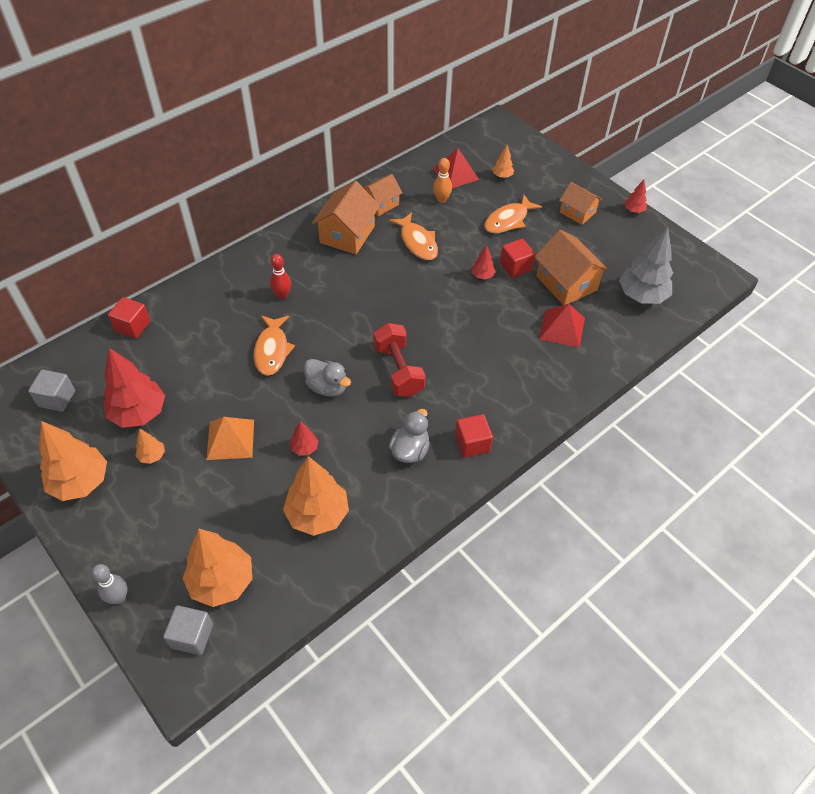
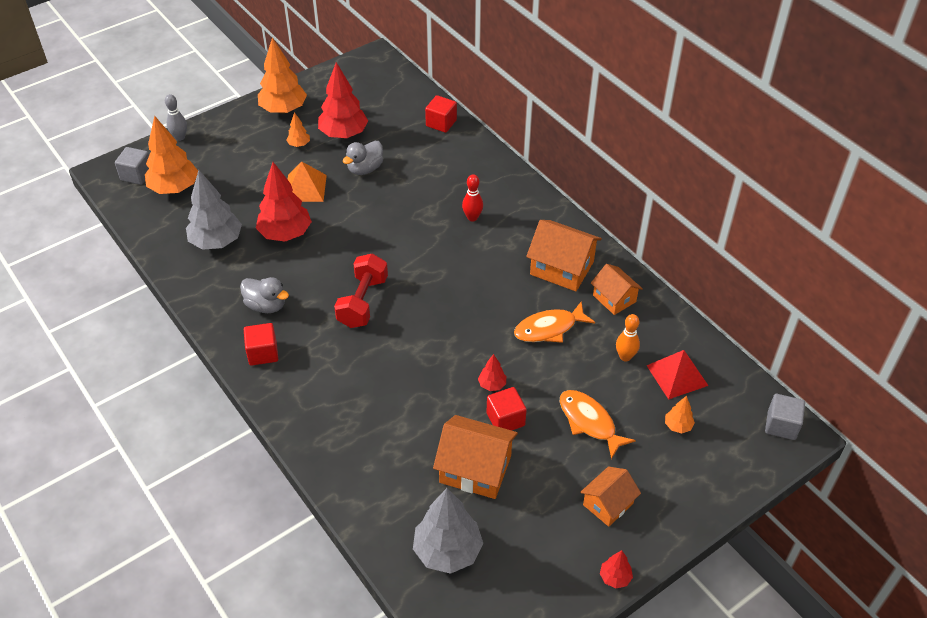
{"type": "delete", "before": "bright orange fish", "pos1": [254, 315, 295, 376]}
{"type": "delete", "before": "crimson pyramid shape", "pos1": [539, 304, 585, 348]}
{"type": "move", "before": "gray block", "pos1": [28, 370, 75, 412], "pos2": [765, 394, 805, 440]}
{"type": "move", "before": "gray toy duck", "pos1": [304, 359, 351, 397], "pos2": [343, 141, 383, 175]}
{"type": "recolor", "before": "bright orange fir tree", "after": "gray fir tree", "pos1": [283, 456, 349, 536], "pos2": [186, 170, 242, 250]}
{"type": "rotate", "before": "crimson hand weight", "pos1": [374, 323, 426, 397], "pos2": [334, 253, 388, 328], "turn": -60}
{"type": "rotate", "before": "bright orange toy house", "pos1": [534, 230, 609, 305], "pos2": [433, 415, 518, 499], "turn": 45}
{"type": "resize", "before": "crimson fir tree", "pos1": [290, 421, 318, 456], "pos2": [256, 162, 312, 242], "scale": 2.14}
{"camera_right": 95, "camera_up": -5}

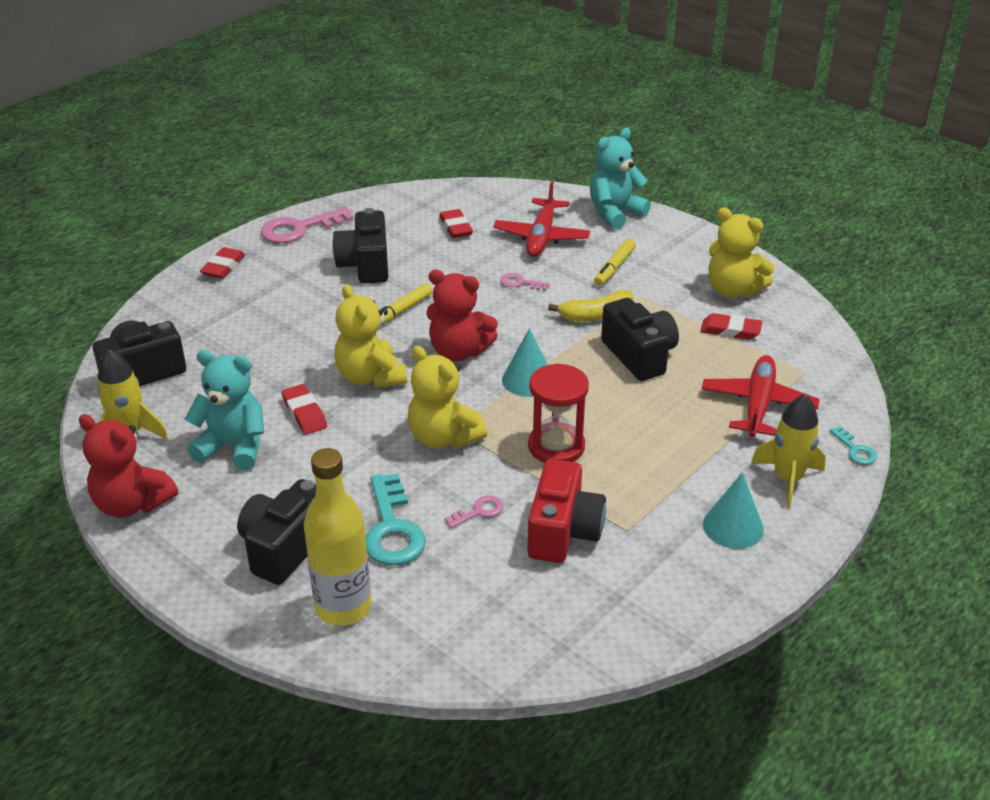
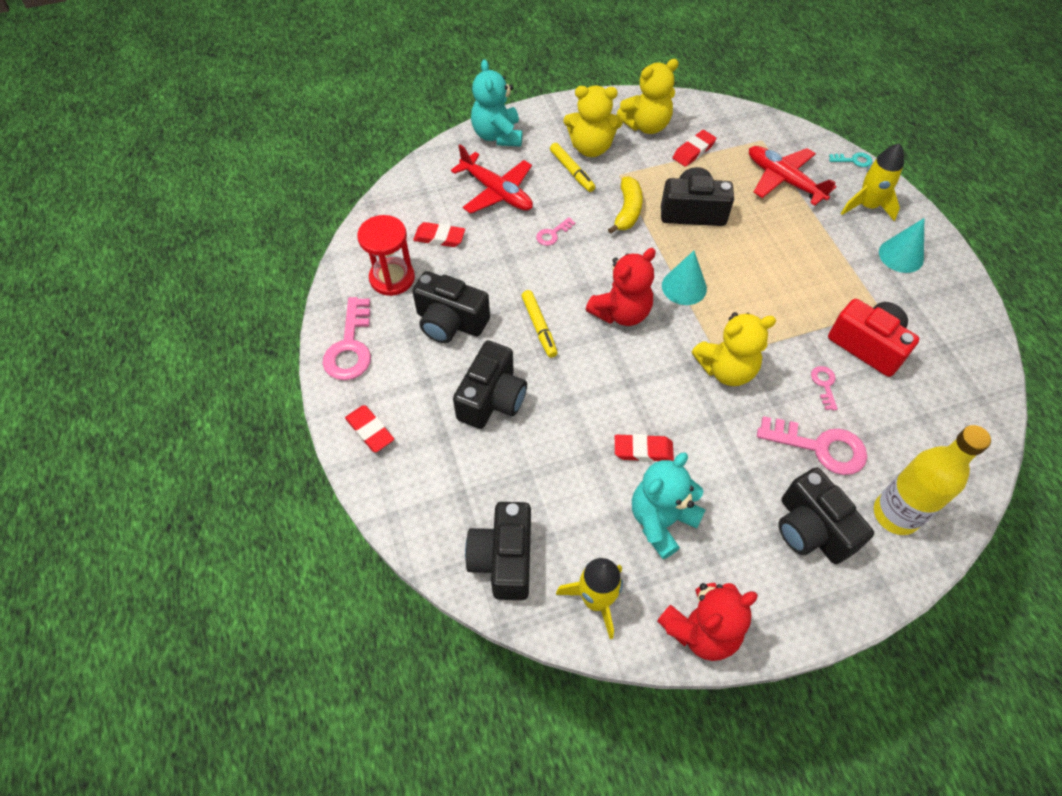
{"type": "insert", "after": "black photo camera", "pos2": [453, 341, 527, 429]}
{"type": "move", "before": "yellow stuffed bear", "pos1": [334, 284, 407, 388], "pos2": [564, 86, 623, 157]}
{"type": "move", "before": "crimson hourglass", "pos1": [528, 363, 589, 463], "pos2": [357, 215, 415, 296]}
{"type": "recolor", "before": "aqua key", "after": "rose-pink key", "pos1": [365, 473, 426, 565], "pos2": [757, 416, 867, 475]}
{"camera_right": -60, "camera_up": 20}

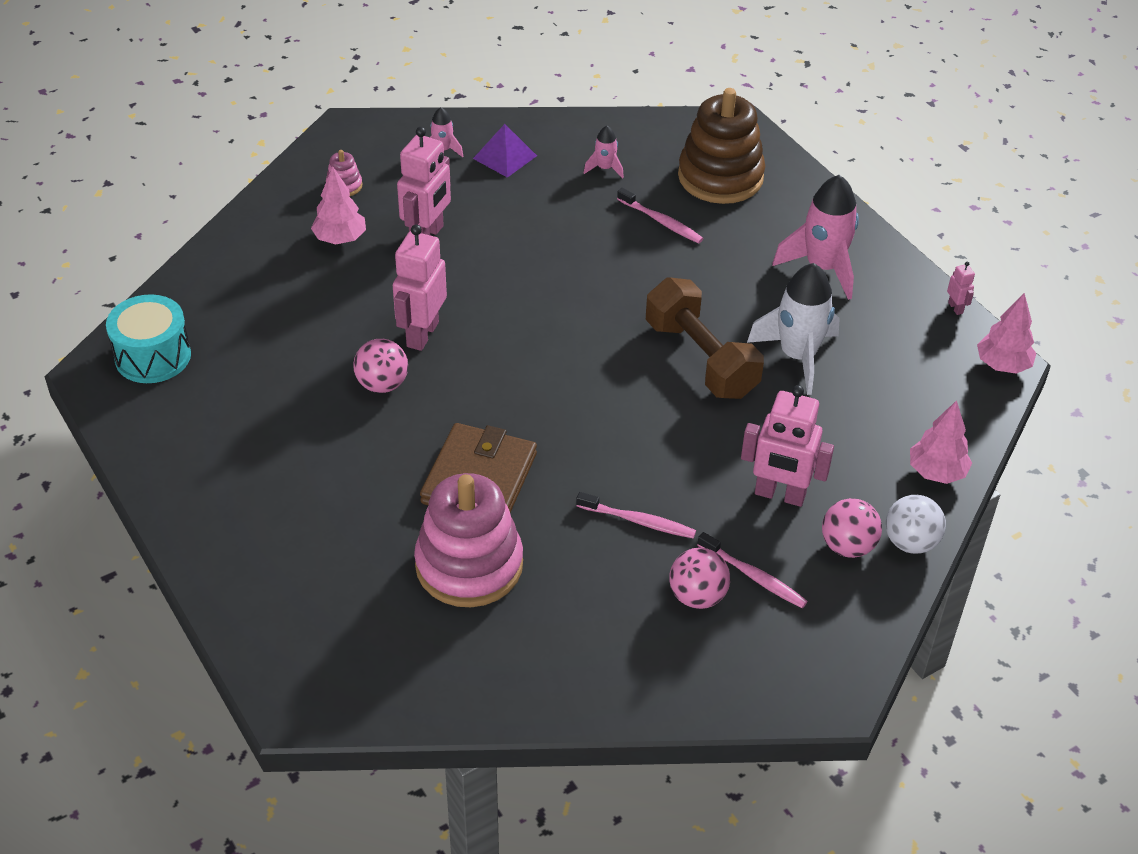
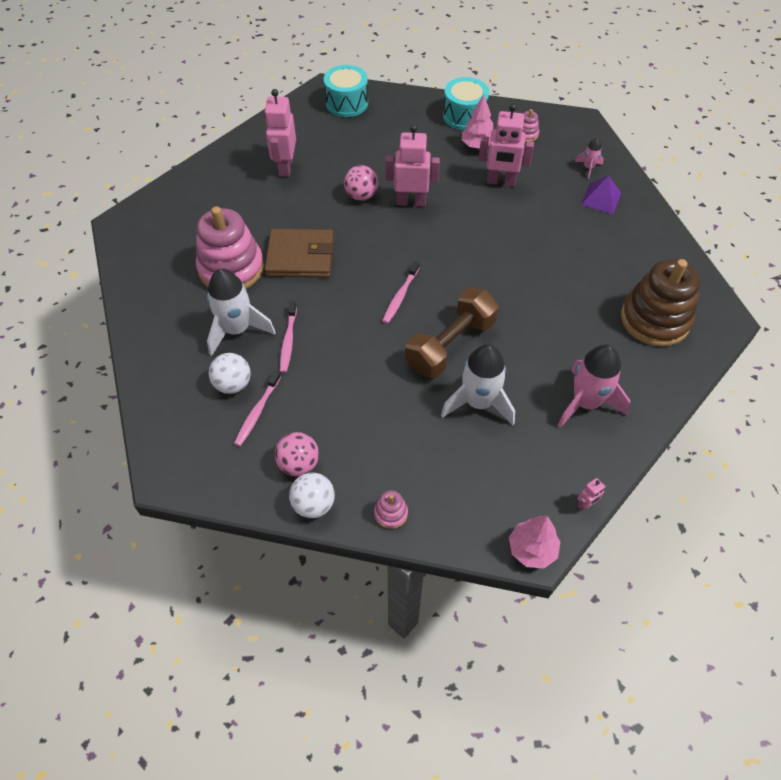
{"type": "delete", "before": "rose-pink spaceship", "pos1": [584, 126, 624, 179]}
{"type": "insert", "after": "snow-white spaceship", "pos2": [207, 268, 276, 356]}
{"type": "insert", "after": "aqua toy drum", "pos2": [443, 77, 489, 130]}
{"type": "move", "before": "rose-pink toothbrush", "pos1": [617, 188, 704, 243], "pos2": [383, 261, 419, 324]}
{"type": "move", "before": "rose-pink robot figure", "pos1": [741, 385, 834, 507], "pos2": [264, 89, 296, 177]}
{"type": "replace", "before": "rose-pink fir tree", "after": "rose-pink ring stacker", "pos1": [910, 400, 972, 484], "pos2": [374, 490, 408, 529]}
{"type": "recolor", "before": "rose-pink play ball", "after": "snow-white play ball", "pos1": [669, 548, 730, 609], "pos2": [209, 353, 251, 394]}
{"camera_right": 75, "camera_up": 10}

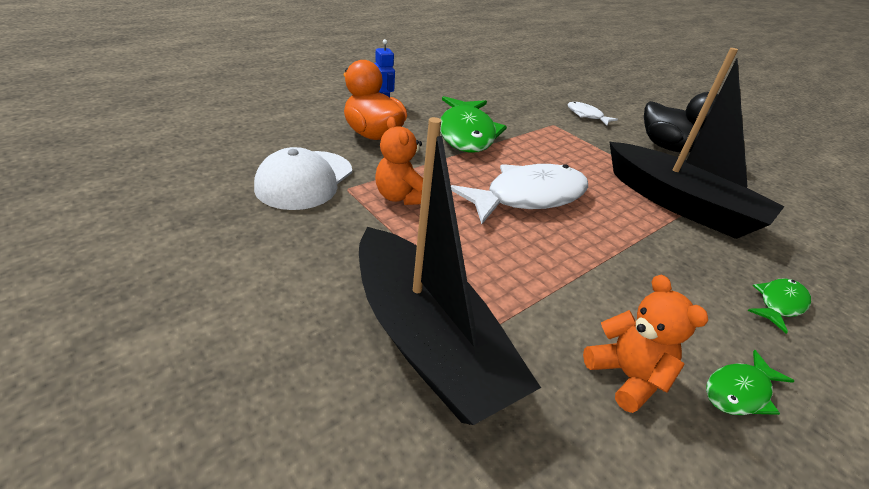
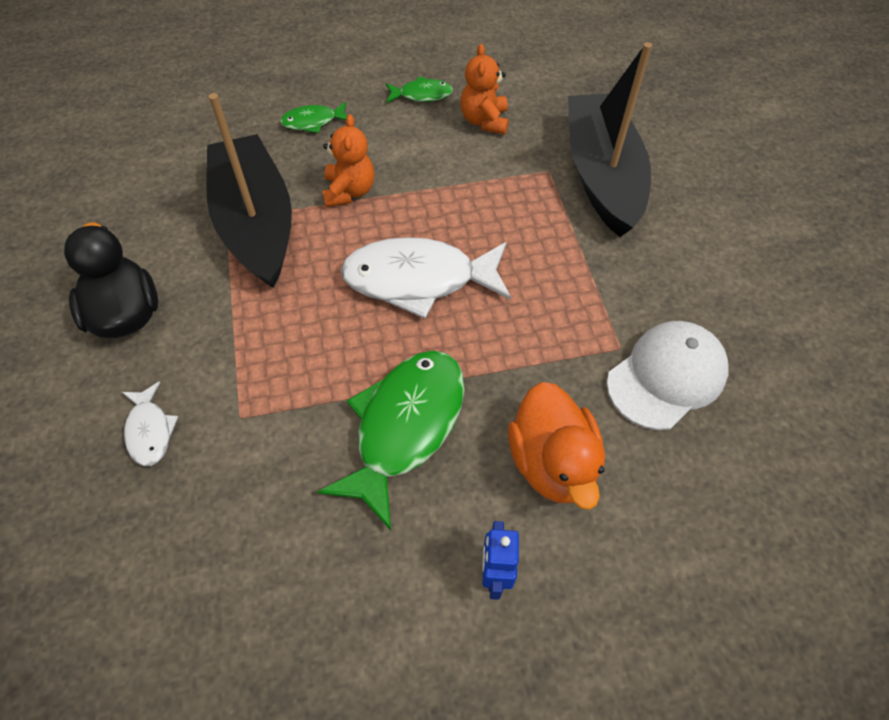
{"type": "move", "before": "bright orange stuffed bear", "pos1": [375, 117, 423, 205], "pos2": [322, 114, 374, 207]}
{"camera_right": -150, "camera_up": 20}

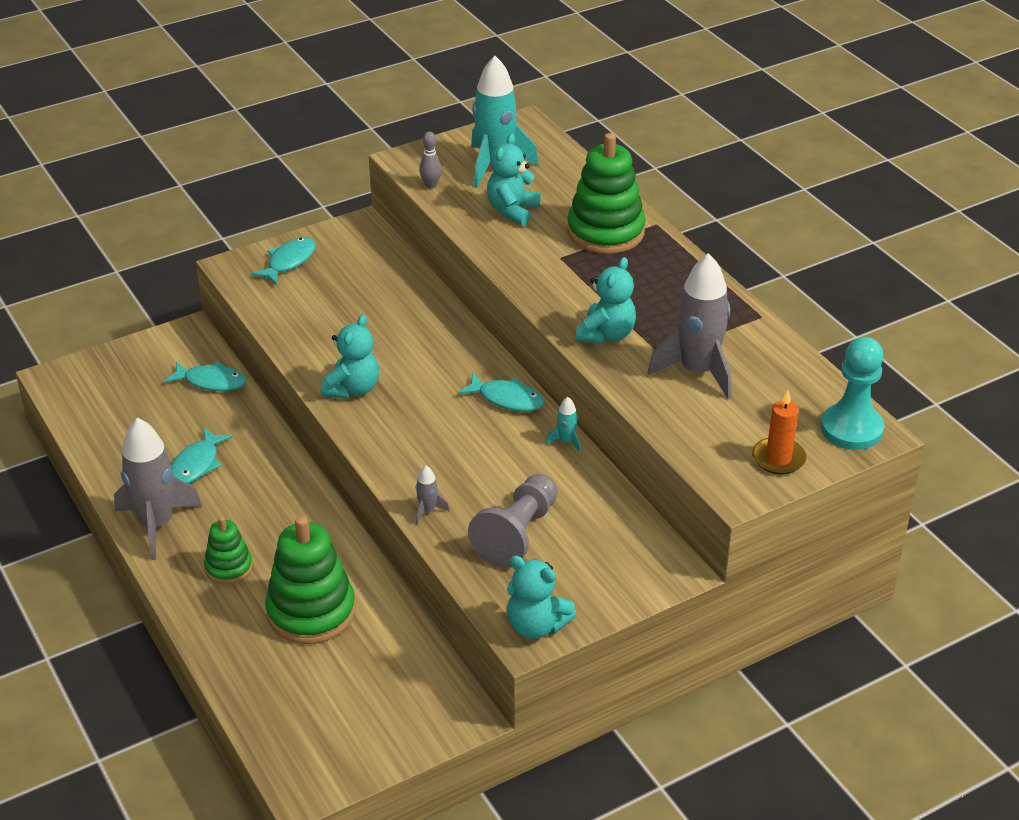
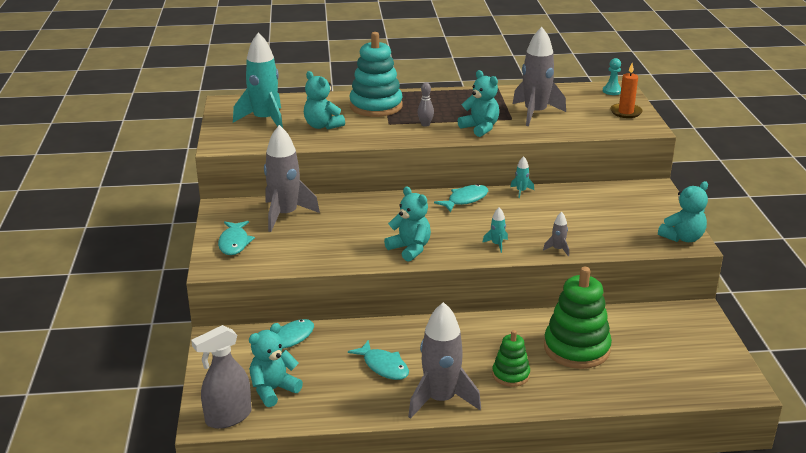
{"type": "delete", "before": "gray game pawn", "pos1": [468, 474, 558, 567]}
{"type": "insert", "after": "gray spray cleaner", "pos2": [191, 325, 251, 429]}
{"type": "insert", "after": "aqua stuffed bear", "pos2": [249, 323, 303, 407]}
{"type": "insert", "after": "gray spaceship", "pos2": [264, 125, 320, 232]}
{"type": "insert", "after": "aqua spaceship", "pos2": [482, 207, 508, 253]}
{"type": "move", "before": "gray skittle", "pos1": [419, 132, 442, 189], "pos2": [418, 82, 434, 127]}
{"type": "recolor", "before": "leaf-green ring stacker", "after": "aqua ring stacker", "pos1": [567, 133, 646, 254], "pos2": [349, 32, 403, 117]}
{"type": "rotate", "before": "aqua fish", "pos1": [251, 237, 316, 284], "pos2": [218, 221, 255, 255], "turn": -150}
{"type": "resize", "before": "aqua game pawn", "pos1": [821, 337, 884, 450], "pos2": [603, 58, 621, 95], "scale": 0.54}
{"camera_right": -65, "camera_up": -10}

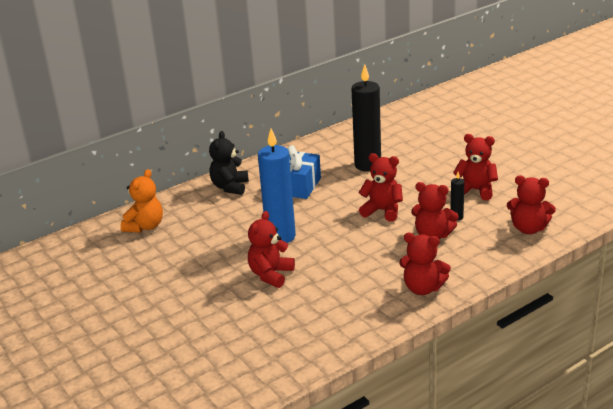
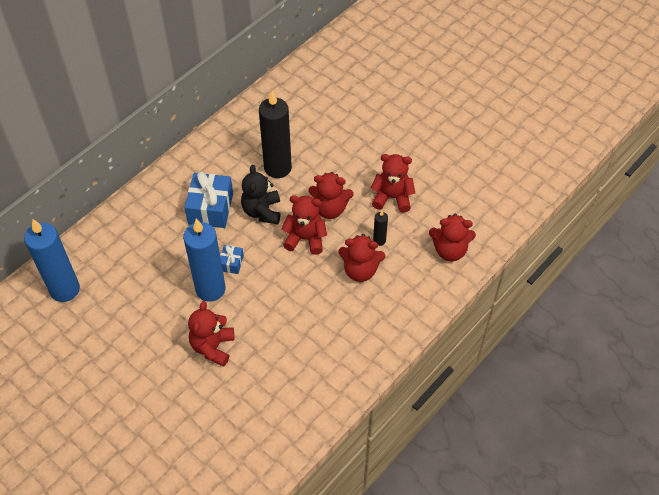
{"type": "insert", "after": "blue present", "pos2": [220, 245, 244, 274]}
{"type": "move", "before": "black stuffed bear", "pos1": [209, 131, 249, 195], "pos2": [241, 165, 281, 224]}
{"type": "move", "before": "crimson stuffed bear", "pos1": [399, 233, 451, 295], "pos2": [309, 172, 354, 219]}
{"type": "replace", "before": "bright orange stuffed bear", "after": "blue pillar candle", "pos1": [121, 169, 163, 233], "pos2": [24, 219, 80, 302]}
{"camera_right": -15, "camera_up": 25}

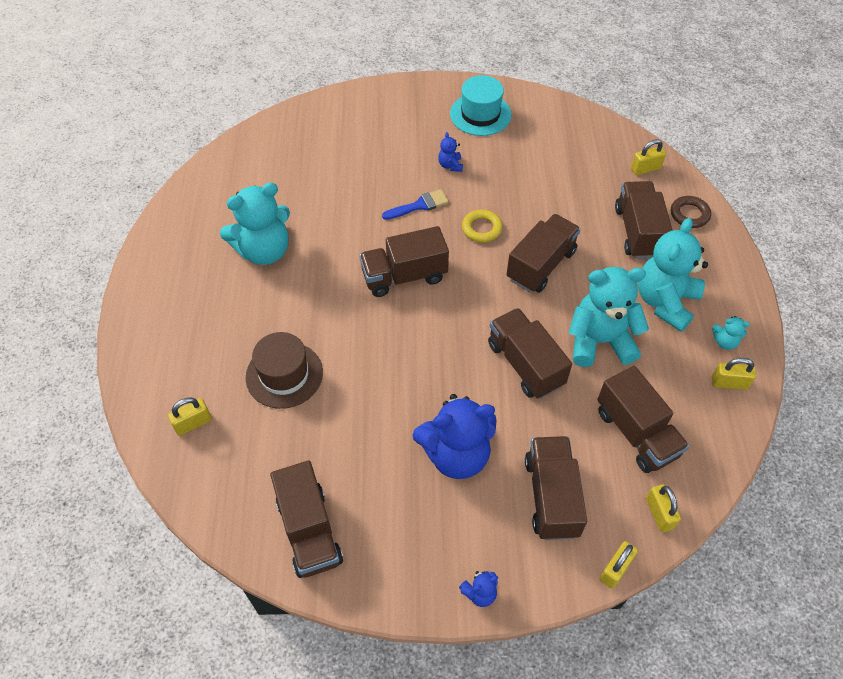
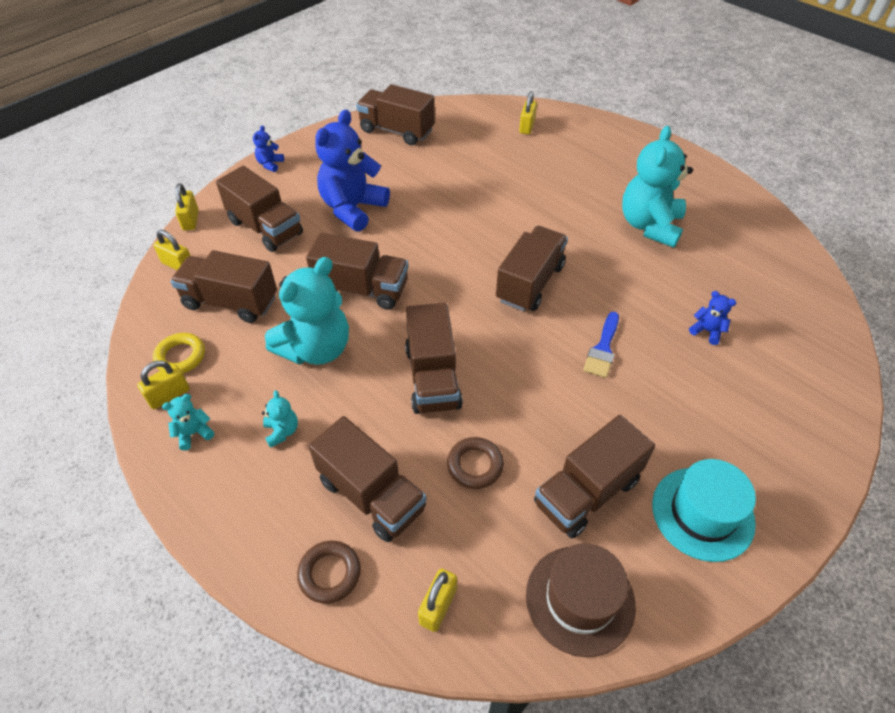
{"type": "insert", "after": "brown hoop", "pos2": [447, 437, 504, 489]}
{"type": "insert", "after": "brown toy truck", "pos2": [534, 415, 655, 538]}
{"type": "move", "before": "brown top hat", "pos1": [246, 332, 323, 409], "pos2": [526, 543, 636, 657]}
{"type": "move", "before": "blue stuffed bear", "pos1": [438, 132, 463, 172], "pos2": [689, 291, 736, 345]}
{"type": "move", "before": "yellow hoop", "pos1": [462, 210, 502, 243], "pos2": [153, 333, 205, 373]}
{"type": "resize", "before": "aqua stuffed bear", "pos1": [638, 218, 708, 332], "pos2": [262, 390, 298, 448], "scale": 0.43}
{"camera_right": 135, "camera_up": -5}

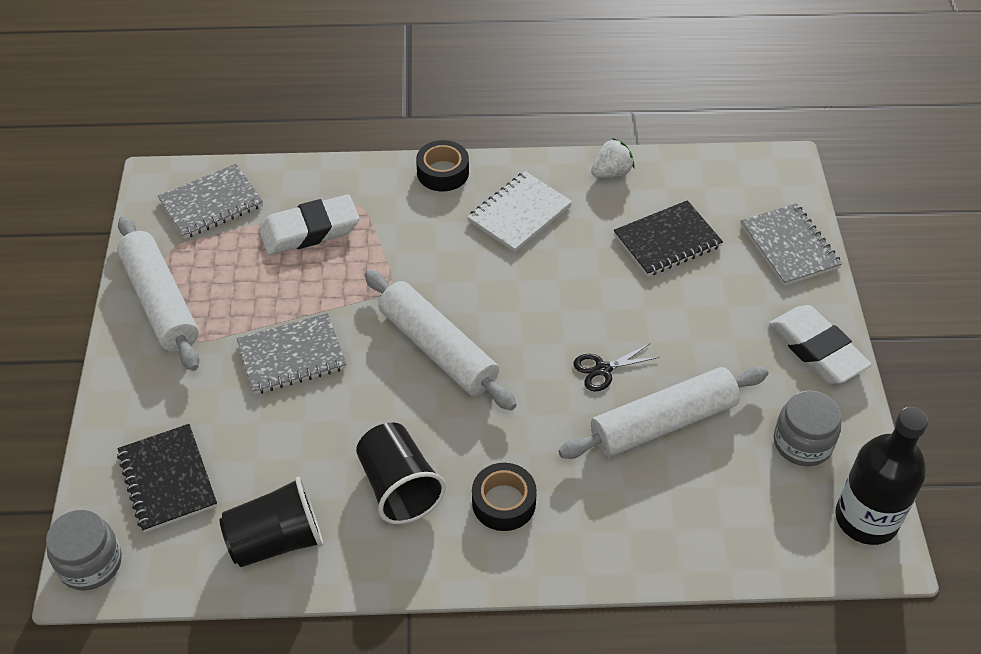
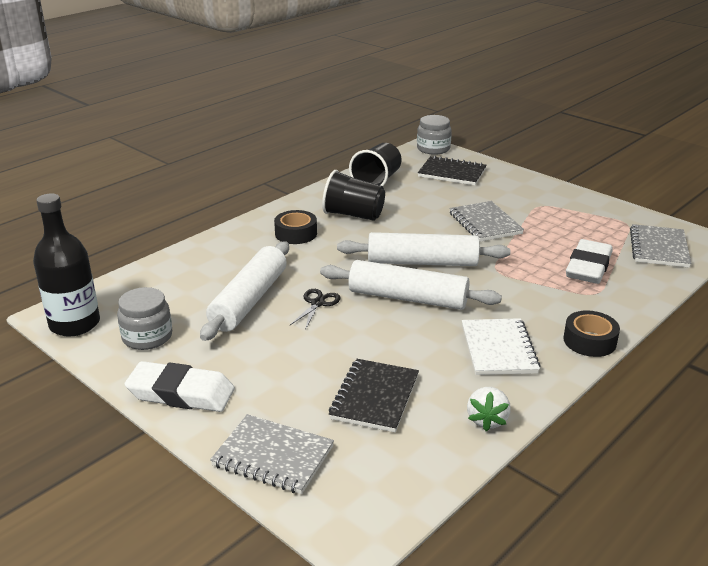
{"type": "move", "before": "snow-white dough roller", "pos1": [117, 216, 199, 371], "pos2": [320, 260, 502, 310]}
{"type": "rotate", "before": "gray notebook", "pos1": [237, 313, 347, 394], "pos2": [449, 201, 524, 242], "turn": -45}
{"camera_right": 135, "camera_up": -20}

